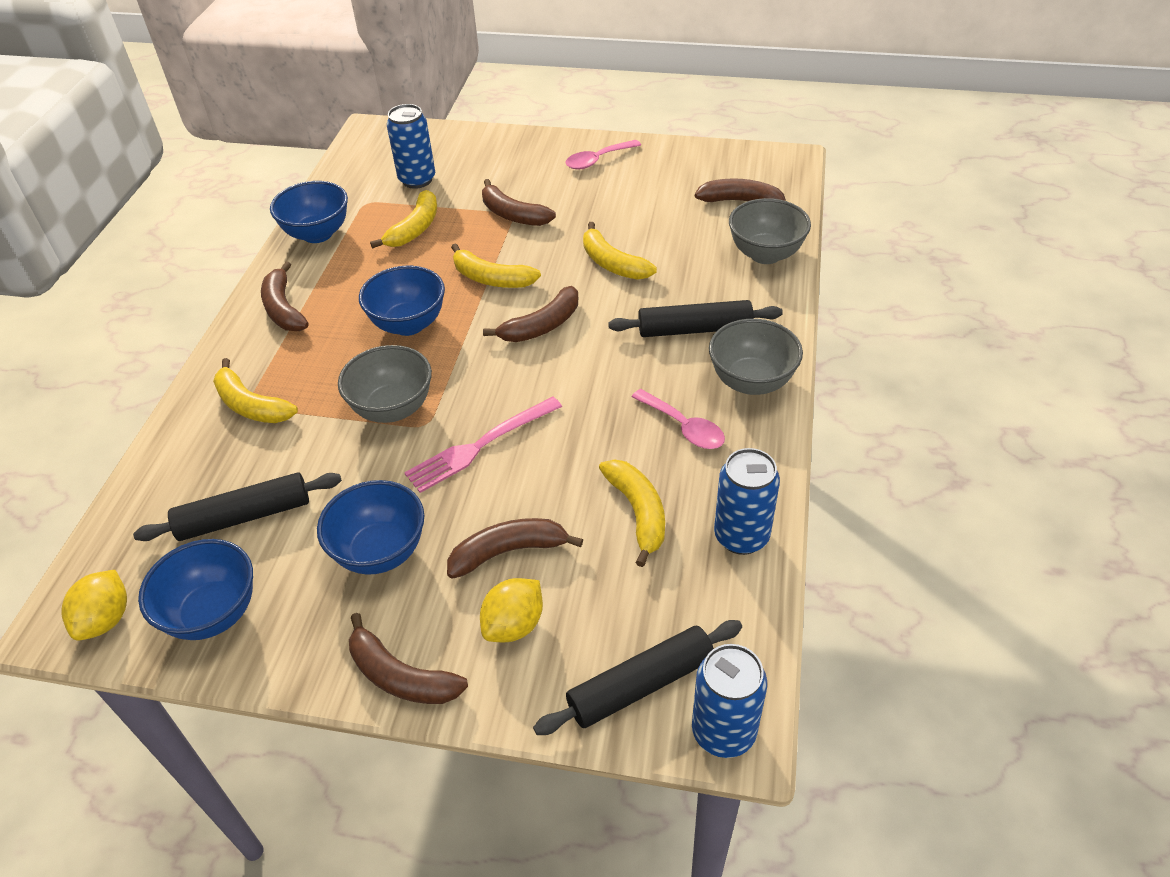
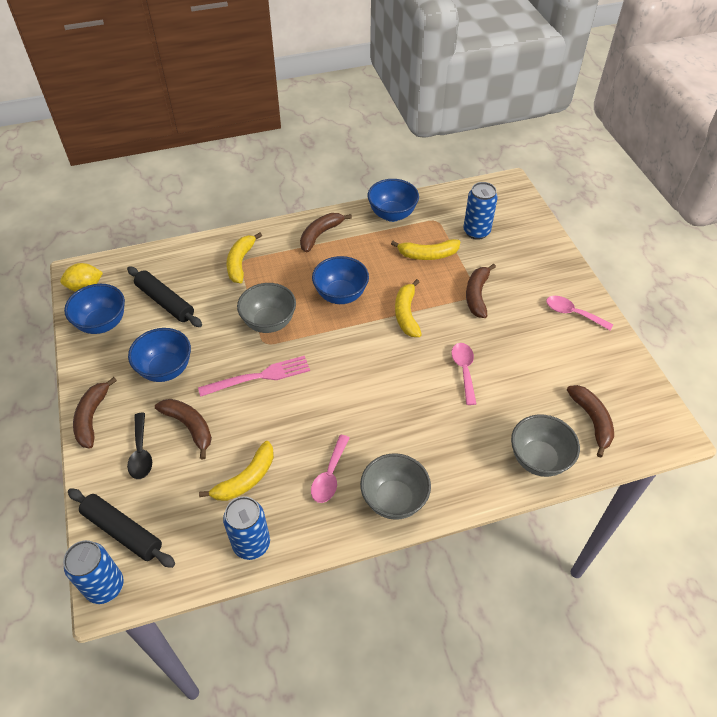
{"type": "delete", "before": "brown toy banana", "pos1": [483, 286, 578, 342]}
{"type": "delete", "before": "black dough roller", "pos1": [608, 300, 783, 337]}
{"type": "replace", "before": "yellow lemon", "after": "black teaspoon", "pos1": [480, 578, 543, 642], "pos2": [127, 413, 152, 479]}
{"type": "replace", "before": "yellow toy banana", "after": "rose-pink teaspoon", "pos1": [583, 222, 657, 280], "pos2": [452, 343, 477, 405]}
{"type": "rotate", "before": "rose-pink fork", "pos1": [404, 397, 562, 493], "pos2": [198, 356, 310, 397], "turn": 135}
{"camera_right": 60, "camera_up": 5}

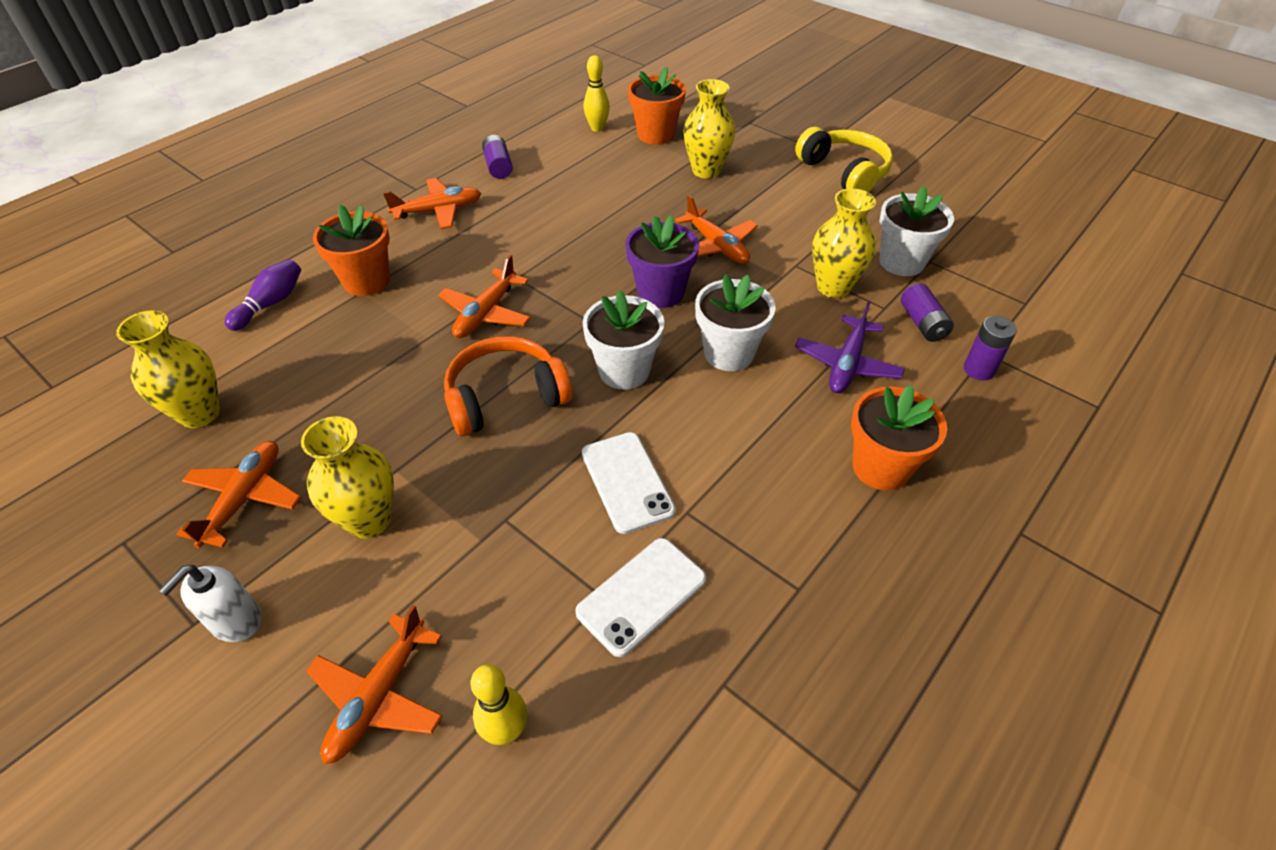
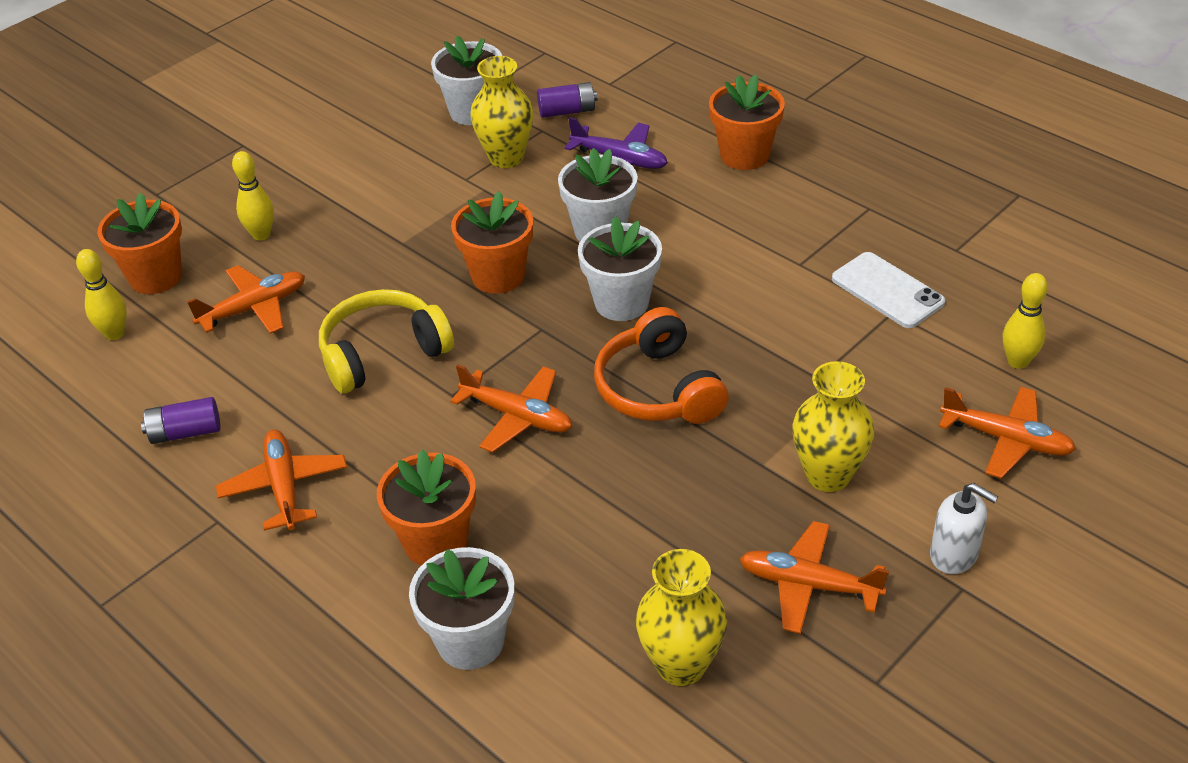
{"type": "delete", "before": "snow-white phone", "pos1": [582, 432, 676, 534]}
{"type": "delete", "before": "royal purple battery", "pos1": [964, 316, 1017, 381]}
{"type": "move", "before": "bright orange plane", "pos1": [675, 195, 758, 264], "pos2": [187, 265, 305, 334]}
{"type": "move", "before": "yellow headset", "pos1": [795, 127, 893, 192], "pos2": [319, 289, 454, 393]}
{"type": "replace", "before": "royal purple skittle", "after": "snow-white flower pot", "pos1": [224, 259, 301, 331], "pos2": [409, 547, 515, 670]}
{"type": "replace", "before": "yellow vase", "after": "yellow skittle", "pos1": [683, 79, 735, 179], "pos2": [232, 151, 274, 241]}
{"type": "recolor", "before": "royal purple flower pot", "after": "bright orange flower pot", "pos1": [625, 215, 699, 308], "pos2": [451, 191, 533, 294]}
{"camera_right": -85, "camera_up": -5}

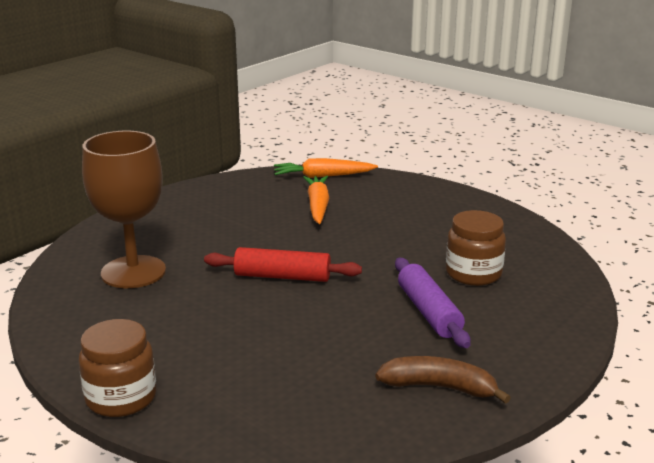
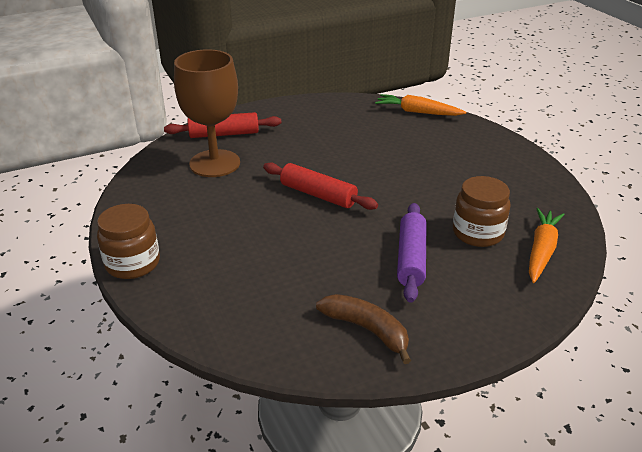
{"type": "insert", "after": "crimson dough roller", "pos2": [164, 112, 282, 138]}
{"type": "move", "before": "bright orange root vegetable", "pos1": [303, 176, 329, 224], "pos2": [529, 208, 565, 283]}
{"camera_right": 25, "camera_up": 10}

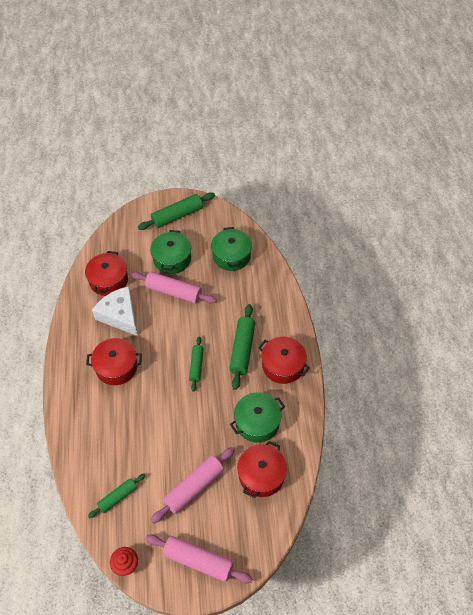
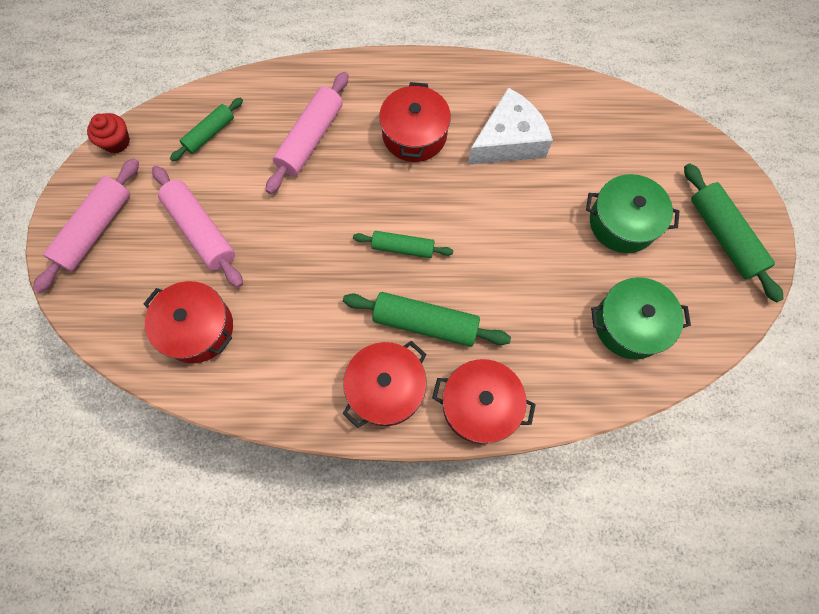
{"type": "delete", "before": "leaf-green stockpot", "pos1": [230, 392, 285, 443]}
{"type": "move", "before": "crimson stockpot", "pos1": [85, 251, 128, 296], "pos2": [432, 359, 536, 444]}
{"type": "move", "before": "rose-pink dough roller", "pos1": [131, 272, 217, 304], "pos2": [266, 72, 349, 194]}
{"type": "rotate", "before": "leaf-green dough roller", "pos1": [88, 474, 146, 518], "pos2": [170, 97, 243, 161], "turn": 75}
{"camera_right": 95, "camera_up": 15}

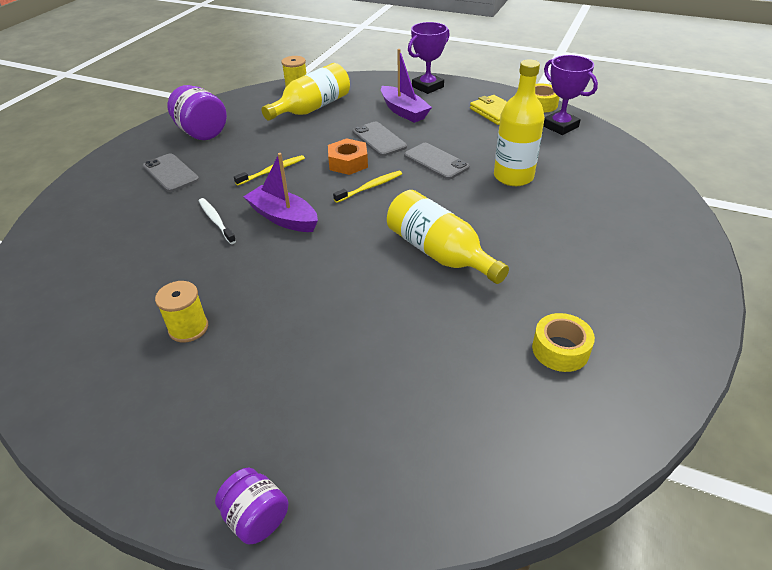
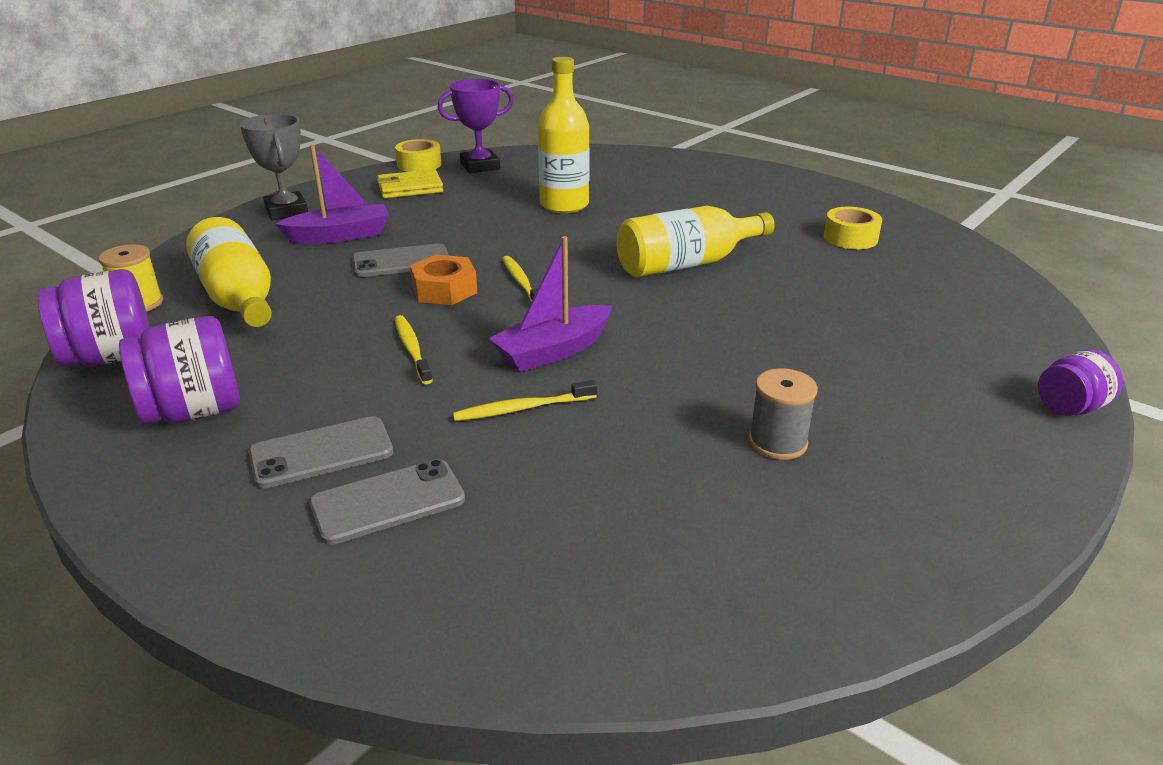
{"type": "insert", "after": "royal purple preserve jar", "pos2": [38, 269, 150, 366]}
{"type": "move", "before": "gray phone", "pos1": [404, 143, 470, 180], "pos2": [309, 459, 465, 545]}
{"type": "recolor", "before": "yellow spool", "after": "gray spool", "pos1": [155, 281, 208, 343], "pos2": [749, 368, 818, 460]}
{"type": "recolor", "before": "snow-white toothbrush", "after": "yellow toothbrush", "pos1": [199, 198, 236, 244], "pos2": [453, 380, 597, 421]}
{"type": "recolor", "before": "royal purple prize cup", "after": "gray prize cup", "pos1": [408, 22, 450, 94], "pos2": [240, 114, 308, 220]}
{"camera_right": -75, "camera_up": -10}

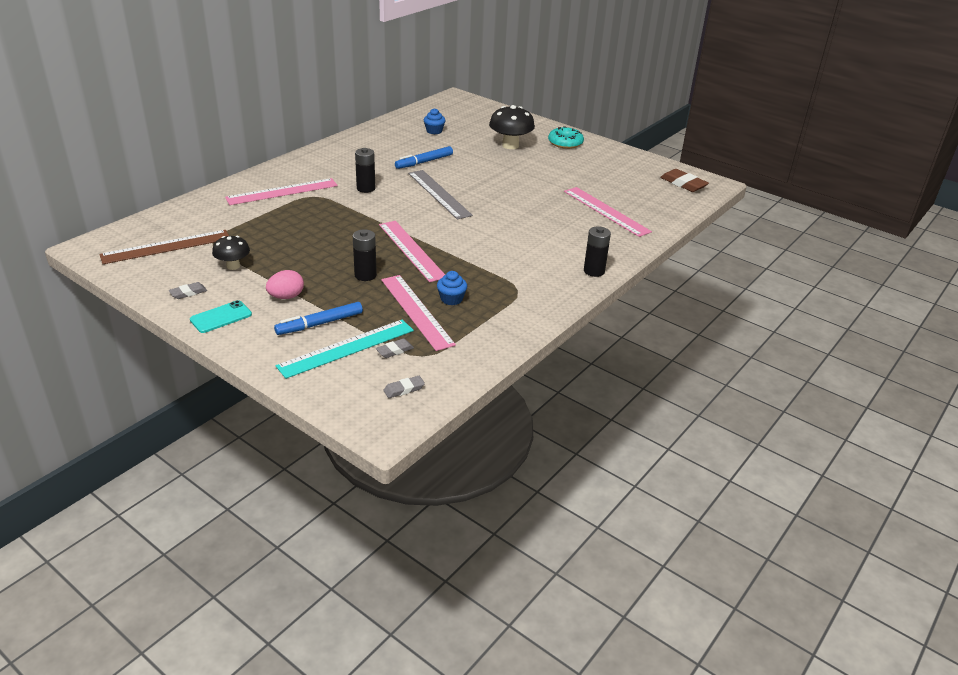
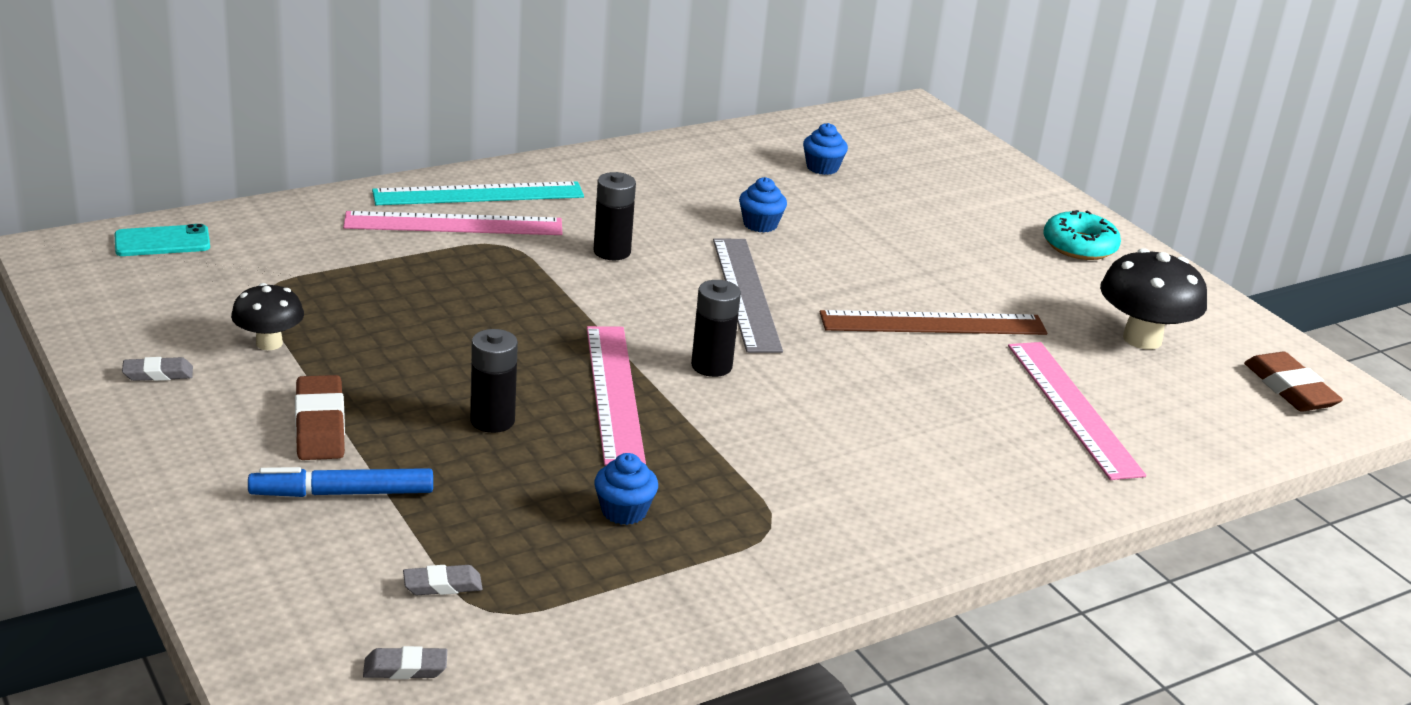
{"type": "delete", "before": "rose-pink ruler", "pos1": [381, 275, 456, 351]}
{"type": "move", "before": "brown ruler", "pos1": [99, 230, 229, 264], "pos2": [820, 310, 1047, 335]}
{"type": "move", "before": "aqua phone", "pos1": [190, 300, 252, 333], "pos2": [114, 224, 210, 256]}
{"type": "move", "before": "aqua ruler", "pos1": [275, 320, 414, 379], "pos2": [372, 181, 584, 205]}
{"type": "move", "before": "black fungus", "pos1": [489, 105, 535, 149], "pos2": [1100, 248, 1207, 349]}
{"type": "move", "before": "black battery", "pos1": [584, 227, 611, 277], "pos2": [691, 280, 741, 377]}
{"type": "replace", "before": "rose-pink egg shape", "after": "brown pencil eraser", "pos1": [266, 270, 304, 299], "pos2": [295, 375, 345, 460]}
{"type": "replace", "before": "blue felt pen", "after": "blue muffin", "pos1": [395, 146, 453, 169], "pos2": [739, 177, 787, 232]}
{"camera_right": 20, "camera_up": -5}

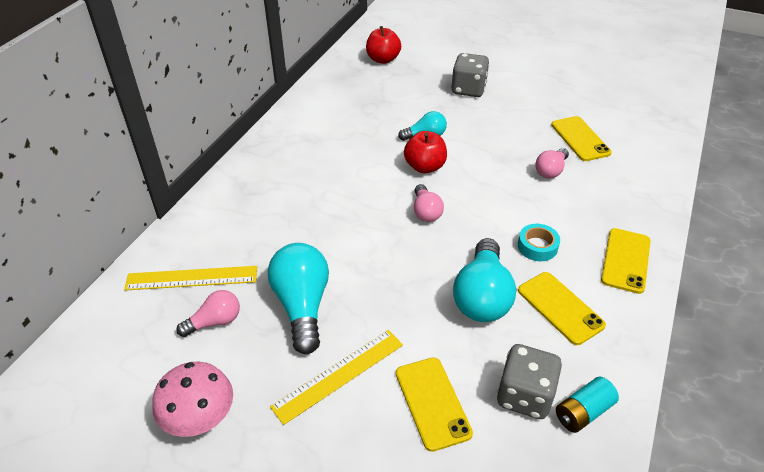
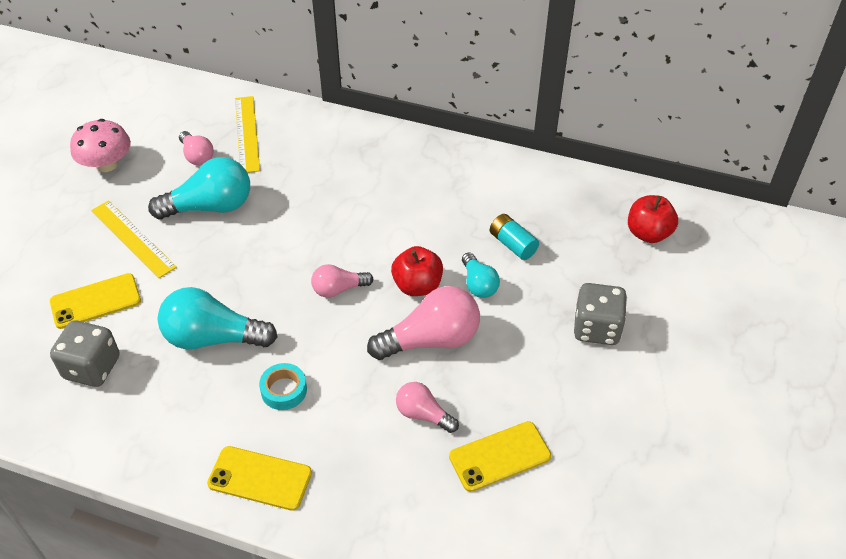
{"type": "delete", "before": "yellow phone", "pos1": [518, 272, 606, 345]}
{"type": "insert", "after": "rose-pink light bulb", "pos2": [367, 286, 480, 360]}
{"type": "move", "before": "aqua battery", "pos1": [556, 377, 619, 433], "pos2": [490, 214, 539, 260]}
{"camera_right": 85, "camera_up": 5}

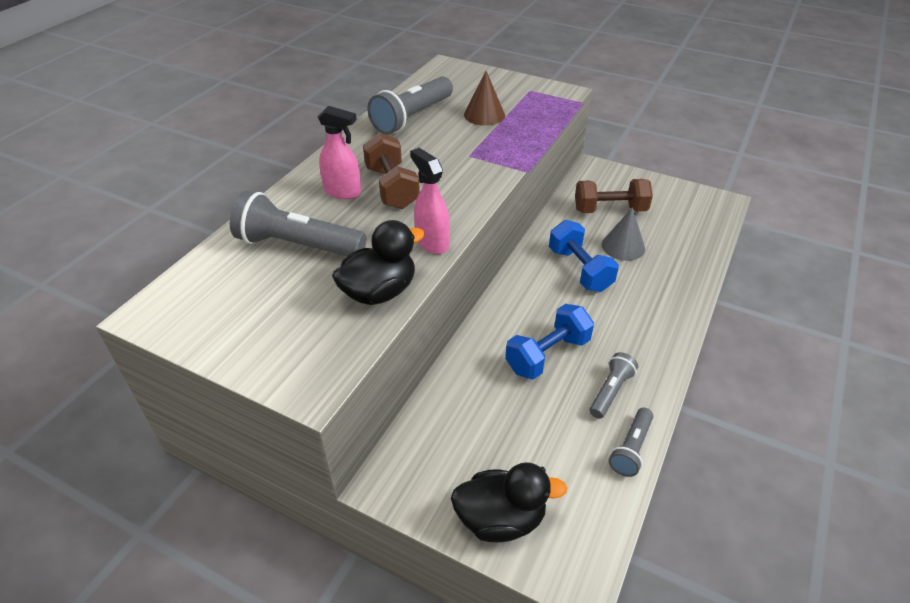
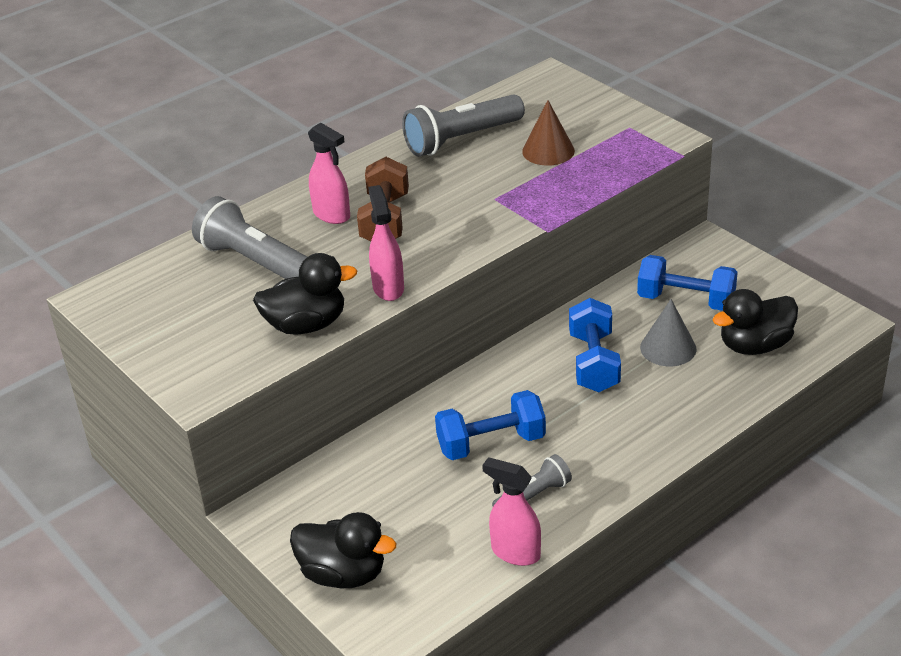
{"type": "insert", "after": "black toy duck", "pos2": [712, 289, 798, 355]}
{"type": "replace", "before": "gray torch", "after": "rose-pink spray cleaner", "pos1": [609, 408, 653, 477], "pos2": [482, 457, 541, 566]}
{"type": "recolor", "before": "brown hand weight", "after": "blue hand weight", "pos1": [575, 179, 653, 213], "pos2": [637, 255, 738, 311]}
{"camera_right": 25, "camera_up": -5}

